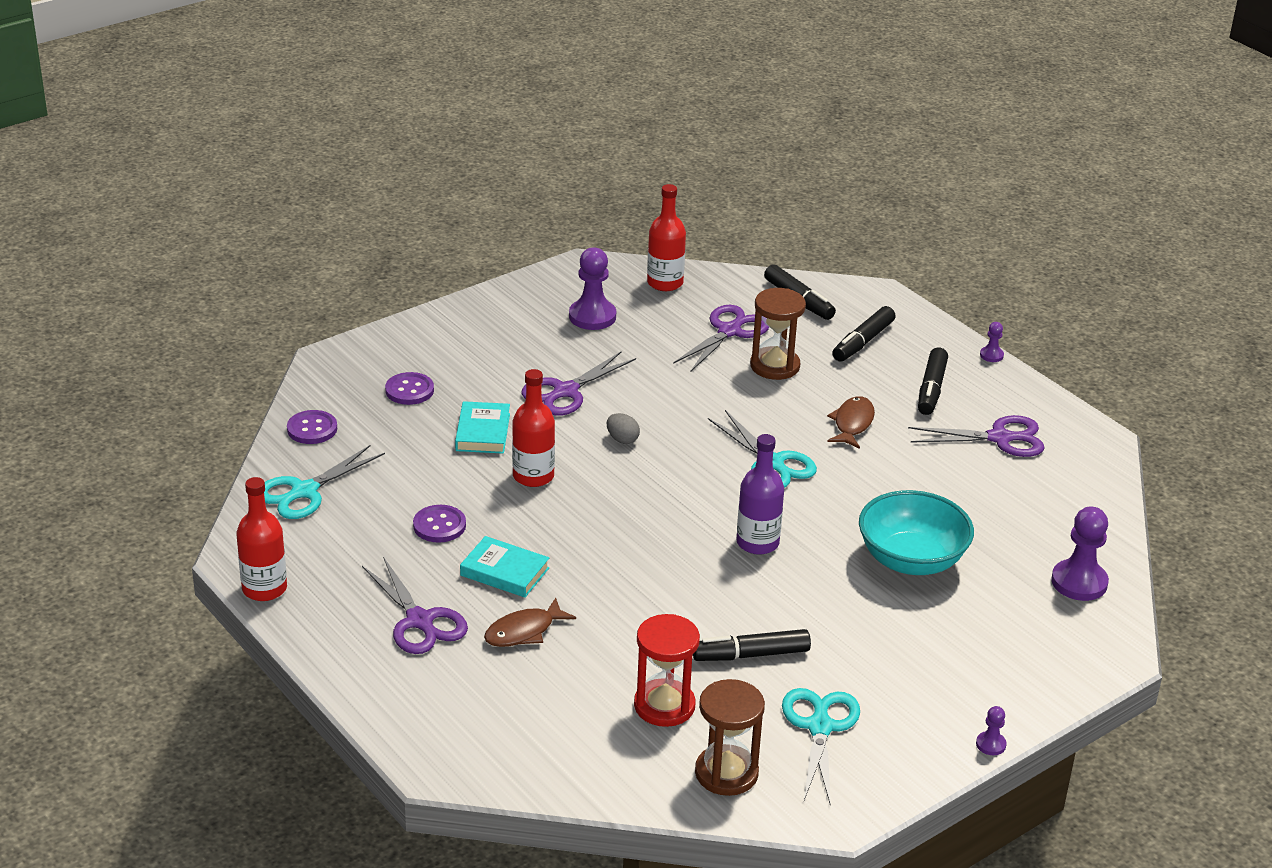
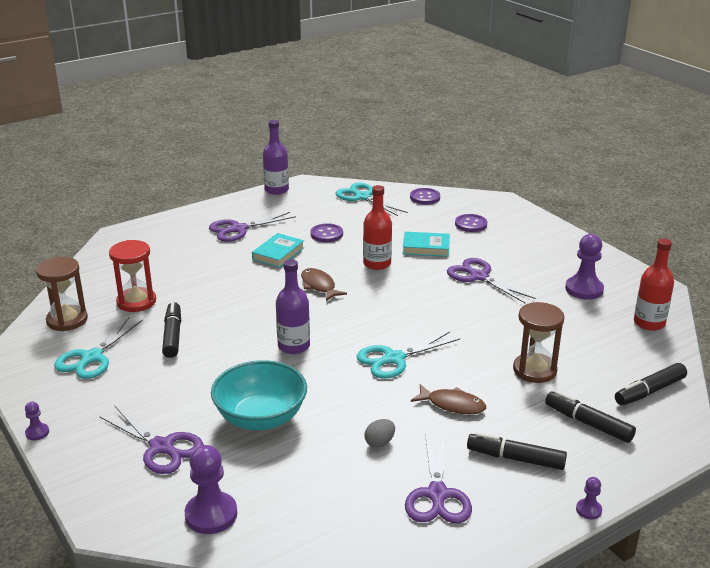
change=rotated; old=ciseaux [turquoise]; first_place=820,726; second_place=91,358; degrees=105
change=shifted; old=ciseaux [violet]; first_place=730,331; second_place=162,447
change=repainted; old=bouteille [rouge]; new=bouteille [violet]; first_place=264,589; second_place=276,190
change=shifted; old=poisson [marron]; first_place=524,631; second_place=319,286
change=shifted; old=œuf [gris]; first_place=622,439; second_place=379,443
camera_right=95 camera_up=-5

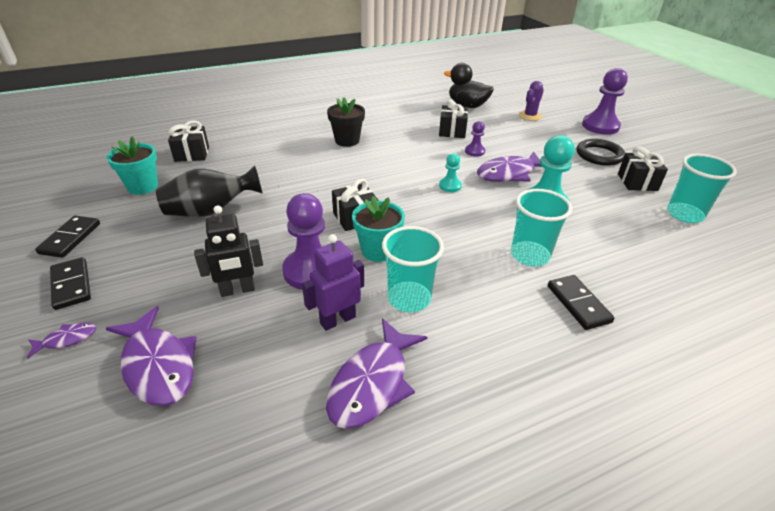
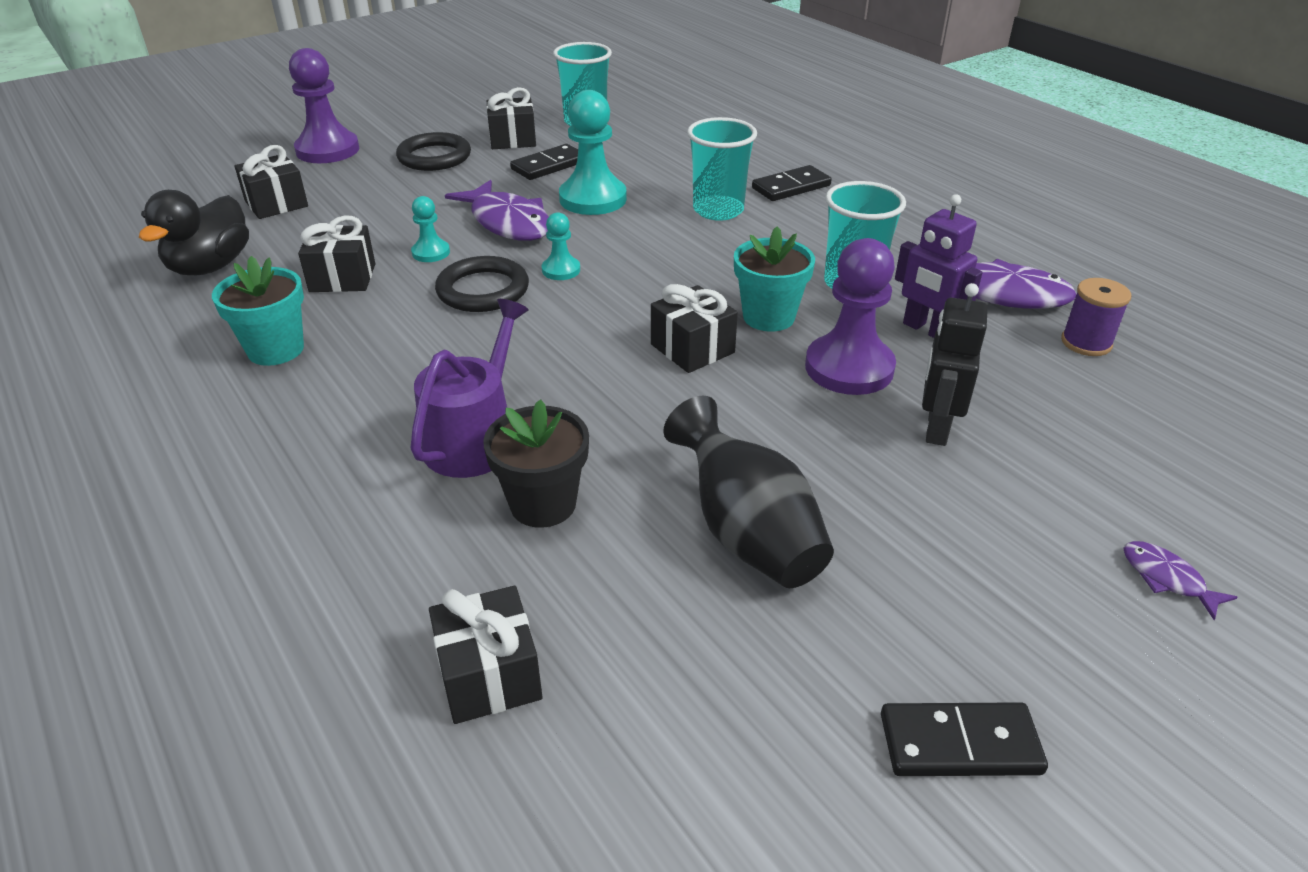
change=shifted; old=pot de fleurs [turquoise]; first_place=143,187; second_place=276,349
change=swapped; old=cactus [violet]; new=cadeau [noir]; first_place=530,116; second_place=276,204
change=new; new=arrosoir [violet]; second_place=475,438
change=repainted; old=pion [violet]; new=pion [turquoise]; first_place=474,151; second_place=431,253
change=new; new=anneau [noir]; second_place=483,290
change=shifted; old=pot de fleurs [noir]; first_place=347,141; second_place=543,504
change=shifted; old=domino [noir]; first_place=71,285; second_place=549,165
change=rotated; old=robot [noir]; first_place=237,290; second_place=936,428; degrees=-135
change=new; new=bobine [violet]; second_place=1086,343
change=gone; old=poisson [violet]; first_place=158,365
camera_right=-100 camera_up=0

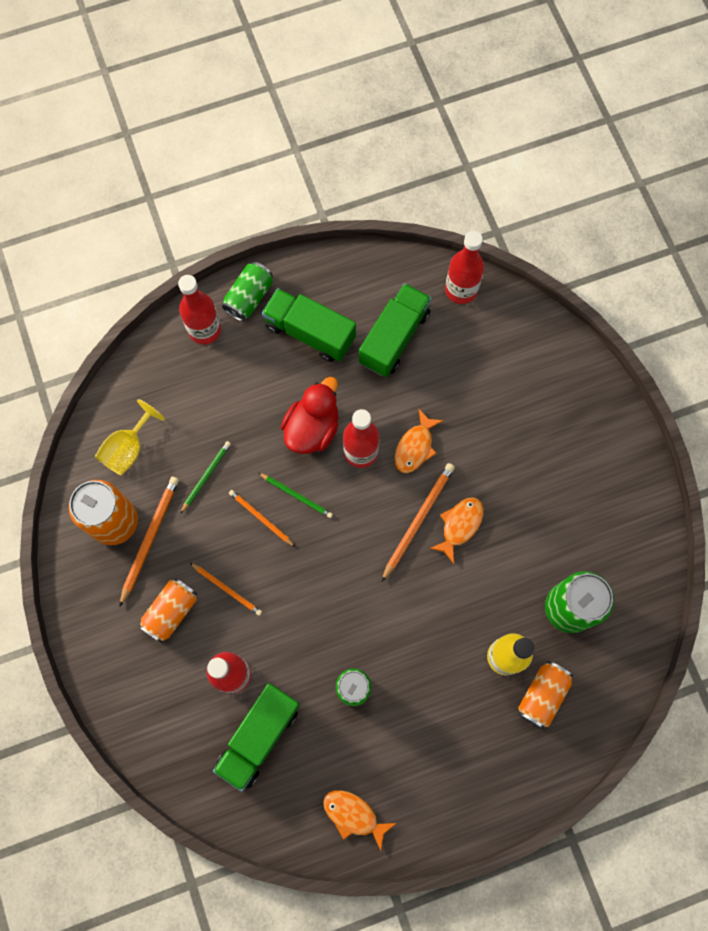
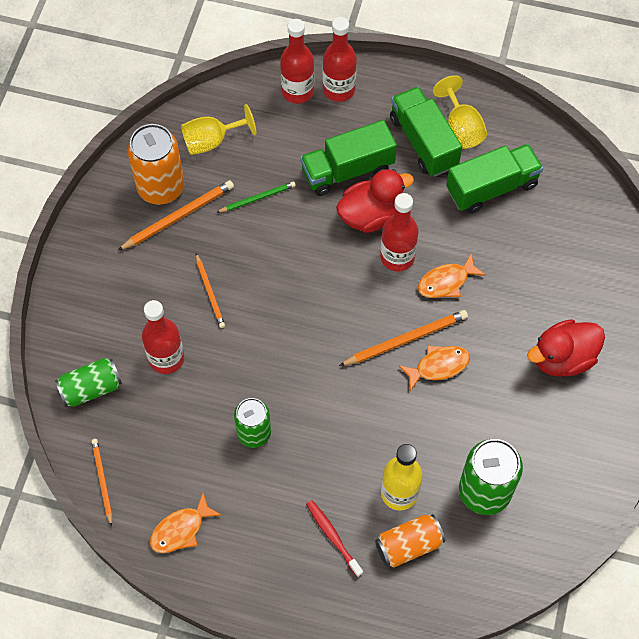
change=shifted; old=canette [vert]; first_place=249,297; second_place=91,388
change=shifted; old=crayon [orange]; first_place=261,518; second_place=102,481
change=rotated; old=poisson [orange]; first_place=354,815; second_place=181,529; degrees=-105
change=shifted; old=bouteille [rouge]; first_place=461,290; second_place=297,91
change=shifted; old=camion [vert]; first_place=259,736; second_place=347,170
change=new; new=brosse à dents [rouge]; second_place=333,537
change=new; new=verre à pied [jaune]; second_place=461,127
change=new; new=canard [rouge]; second_place=562,358
change=gone; old=canette [orange]; first_place=171,612
change=gone; old=crayon [vert]; first_place=296,496
camera_right=35 camera_up=-10

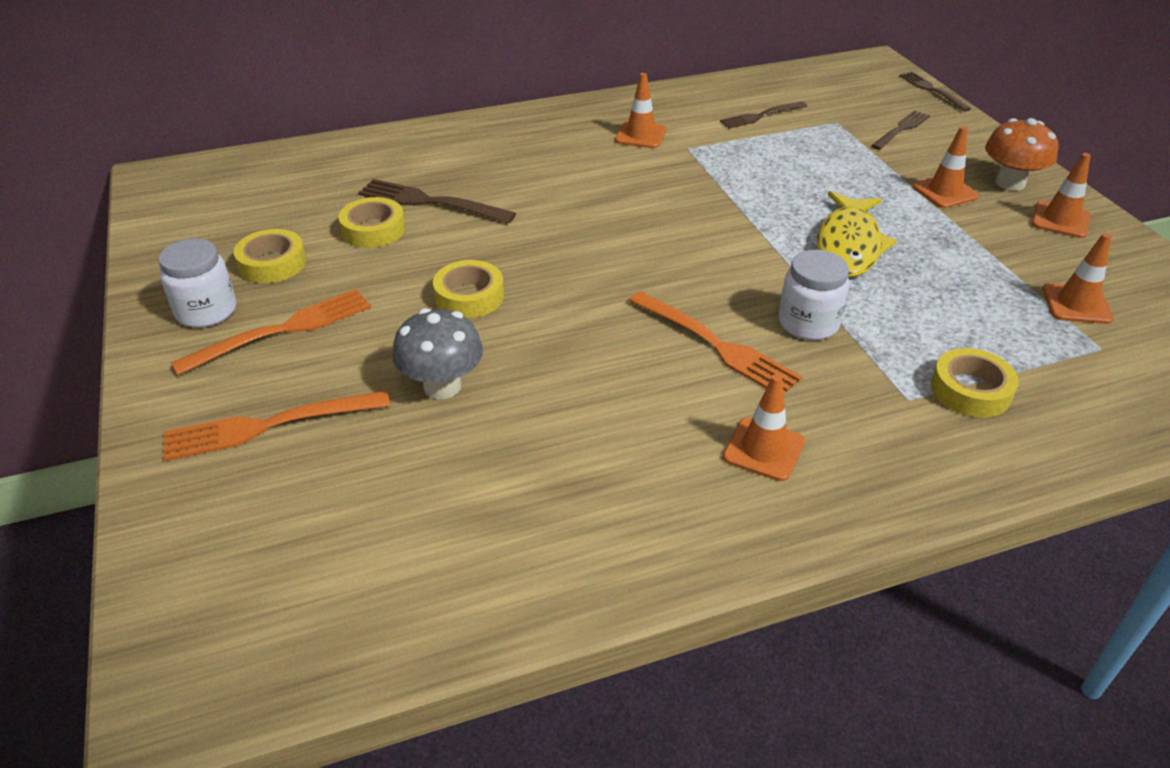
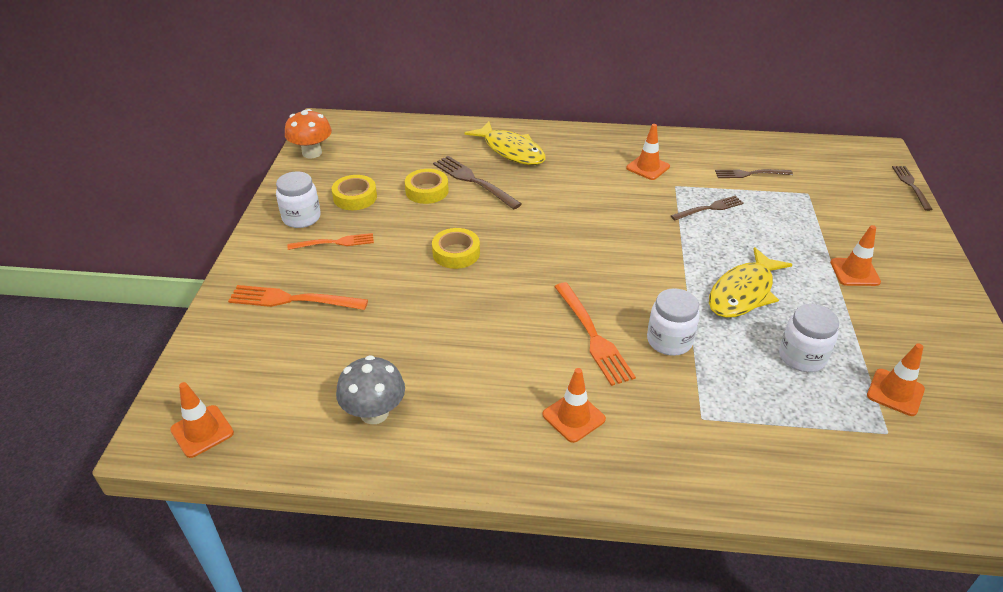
change=shifted; old=cône de chantier [orange]; first_place=1060,220; second_place=202,431
change=shifted; old=champignon [orange]; first_place=1010,183; second_place=312,153
change=scaled; old=fourchette [orange]; first_place=282,330; second_place=335,242; factor=0.66
change=shifted; old=champignon [gris]; first_place=442,386; second_place=374,413
change=new; new=poisson [jaune]; second_place=511,150
change=shifted; old=fourchette [marron]; first_place=901,129; second_place=709,208
change=new; new=bocal [blanc]; second_place=802,357
change=gone; old=ruban adhésif [jaune]; first_place=970,390
camera_right=25 camera_up=0

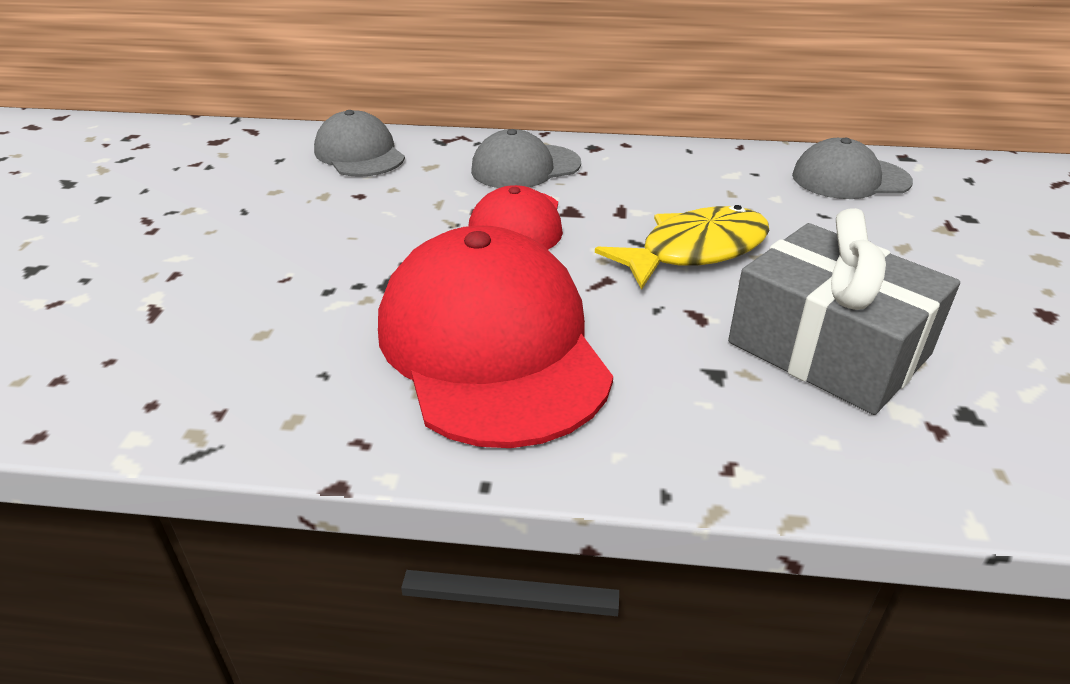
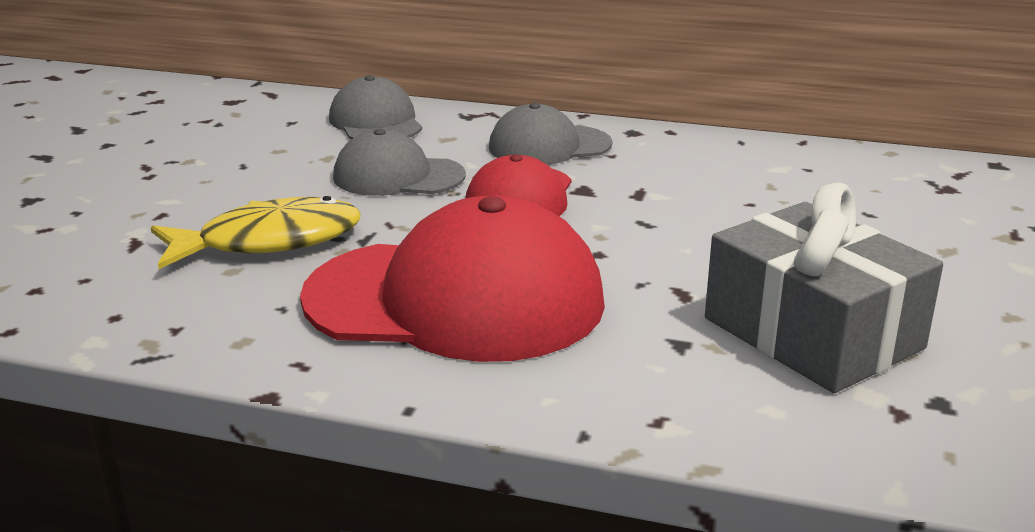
change=shifted; old=poisson [jaune]; first_place=695,251; second_place=269,241
change=rotated; old=casquette [rouge]; first_place=492,346; second_place=455,300; degrees=105
change=shifted; old=casquette [gris]; first_place=850,179; second_place=398,176
camera_right=10 camera_up=-10

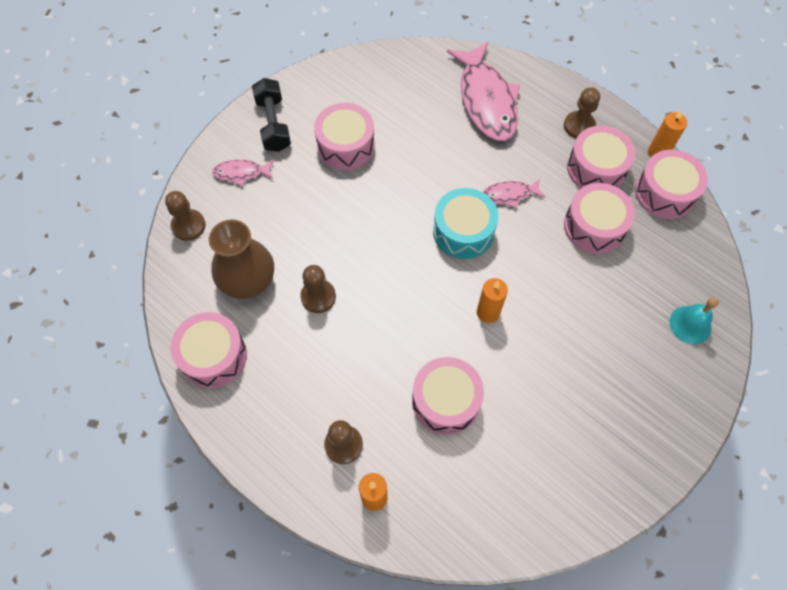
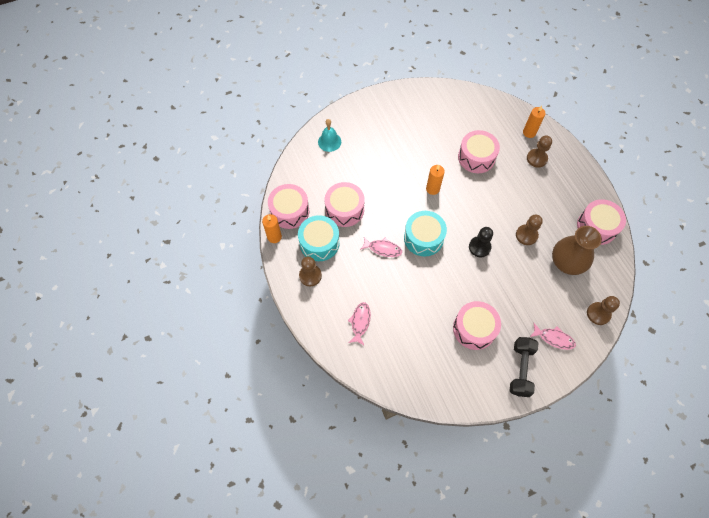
change=repainted; old=tambour [rose]; new=tambour [turquoise]; first_place=596,168; second_place=319,243
change=scaled; old=poisson [rose]; first_place=486,100; second_place=360,322; factor=0.47
change=new; new=pion [noir]; second_place=479,247
camera_right=-155 camera_up=0

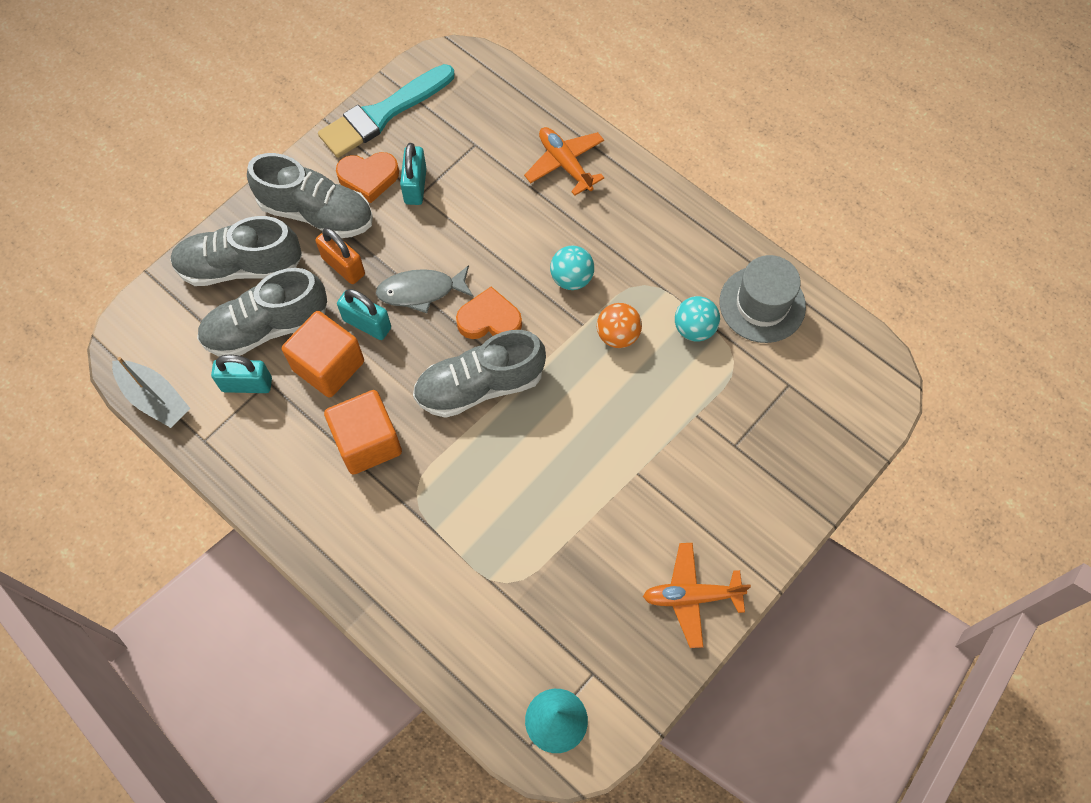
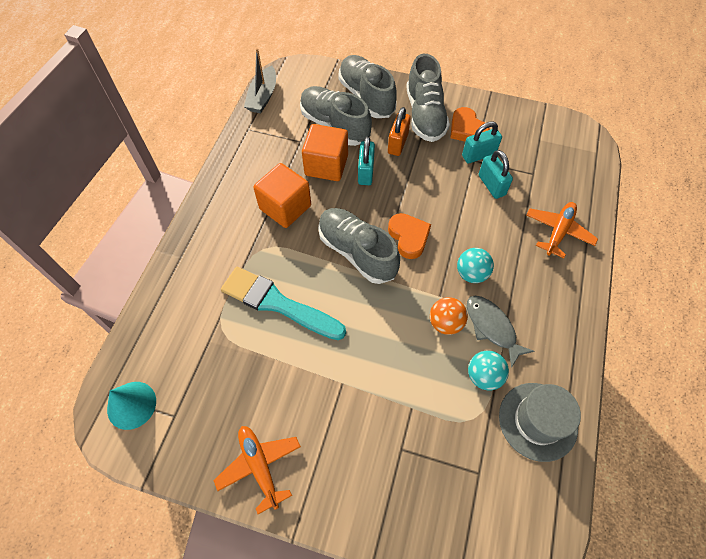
change=shifted; old=pinceau [turquoise]; first_place=383,114; second_place=278,303
change=shifted; old=poisson [gris]; first_place=421,291; second_place=492,327
change=shifted; old=cadenas [turquoise]; first_place=247,384; second_place=491,185
camera_right=65 camera_up=-5

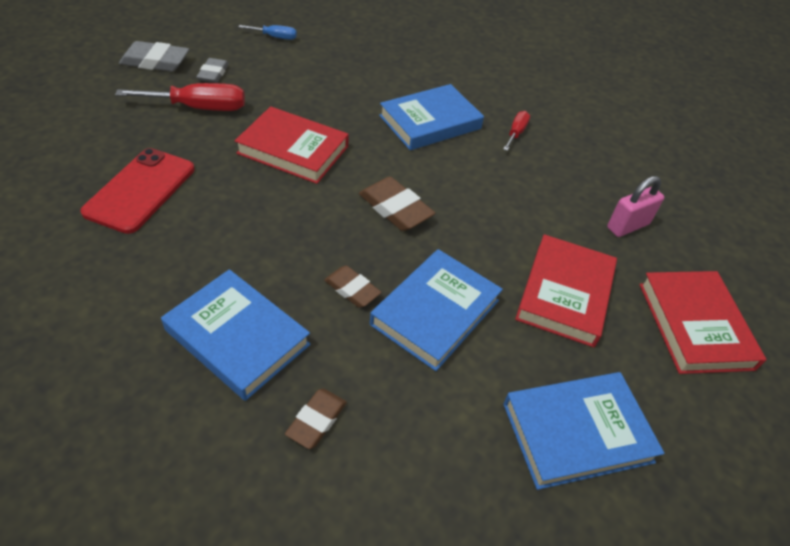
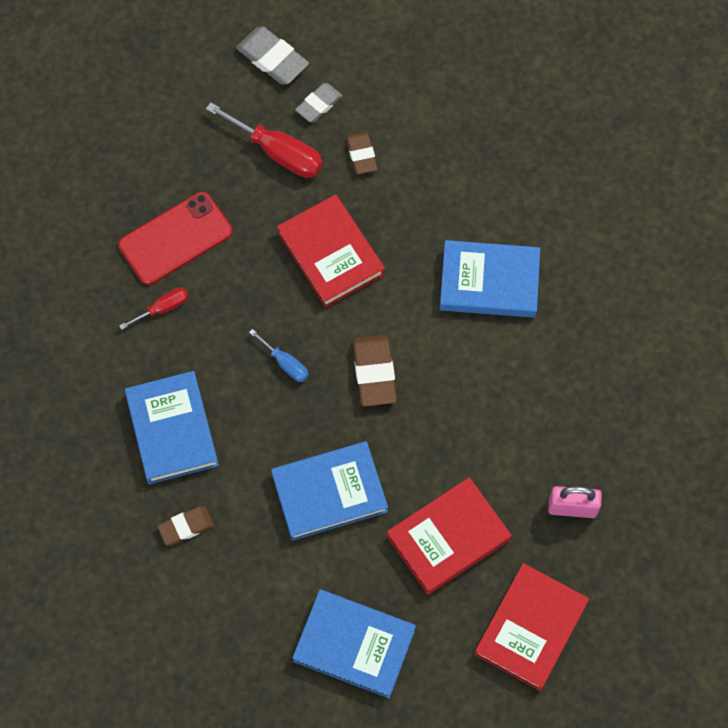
change=shifted; old=tournevis [rouge]; first_place=516,133; second_place=163,308
change=shifted; old=tournevis [bleu]; first_place=275,37; second_place=285,363
change=shifted; old=gomme [marron]; first_place=352,289; second_place=361,155
camera_right=40 camera_up=20

